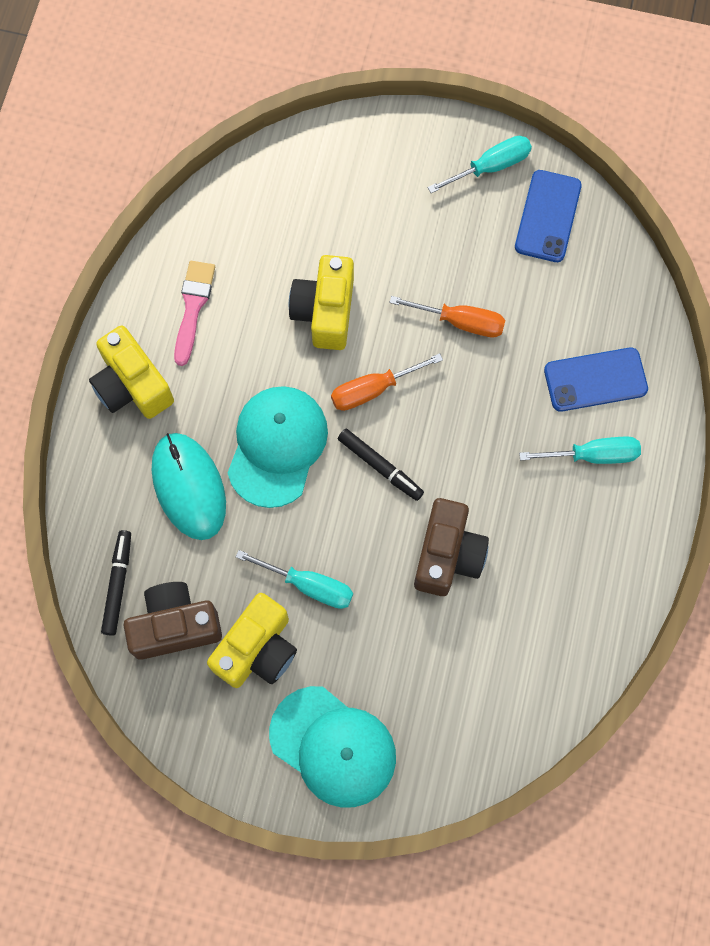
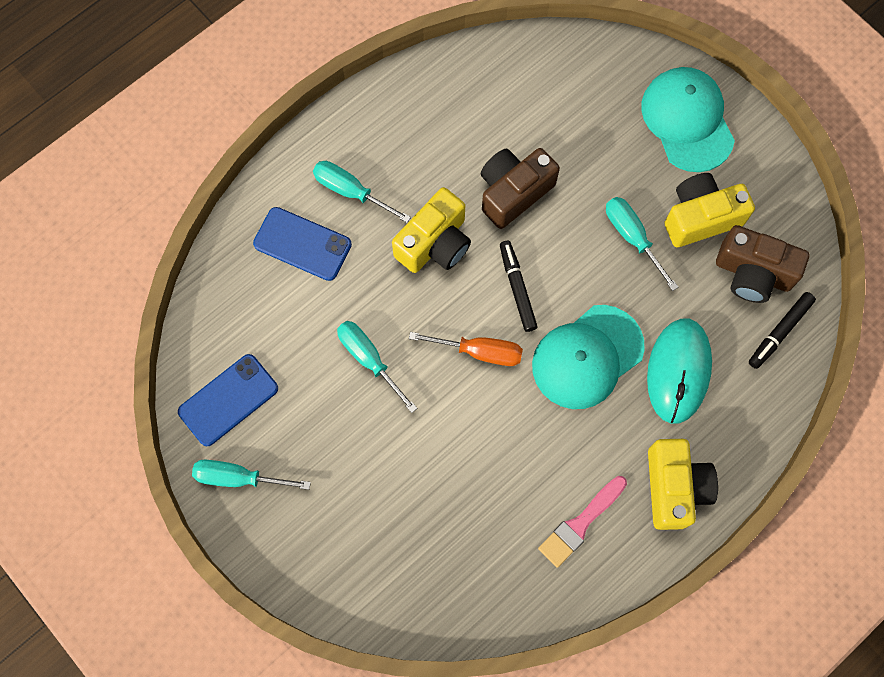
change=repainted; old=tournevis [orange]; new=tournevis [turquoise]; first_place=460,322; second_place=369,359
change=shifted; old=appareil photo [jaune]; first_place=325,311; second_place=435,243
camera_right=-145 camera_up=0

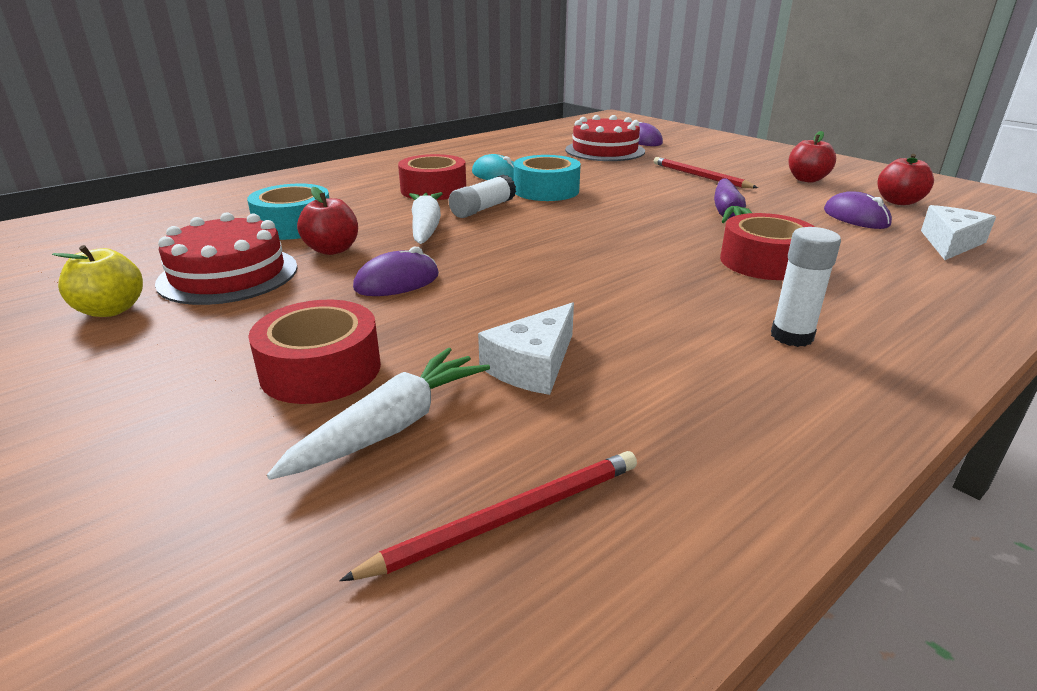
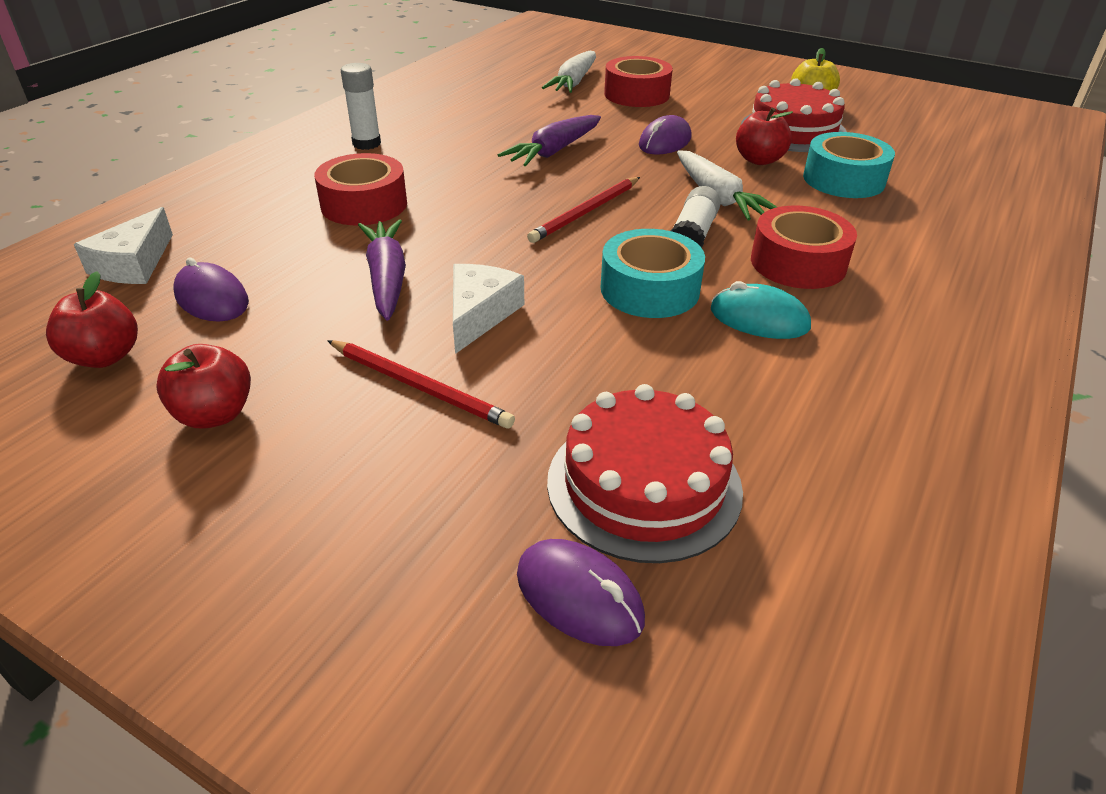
change=shifted; old=fromage [blanc]; first_place=532,365; second_place=480,314
change=new; new=carotte [violet]; second_place=554,151
change=shifted; old=crayon [rouge]; first_place=509,517; second_place=585,212
camera_right=160 camera_up=10

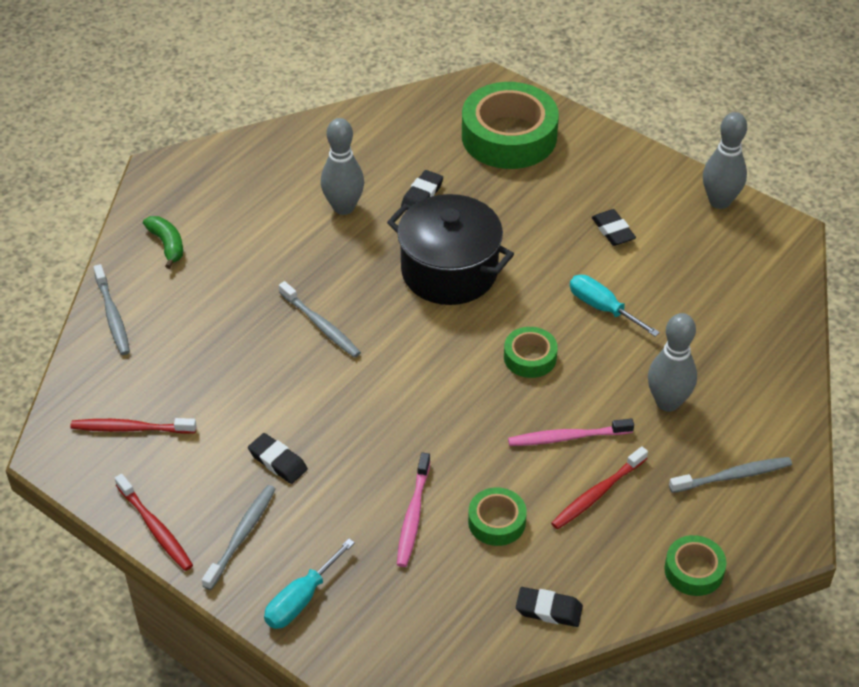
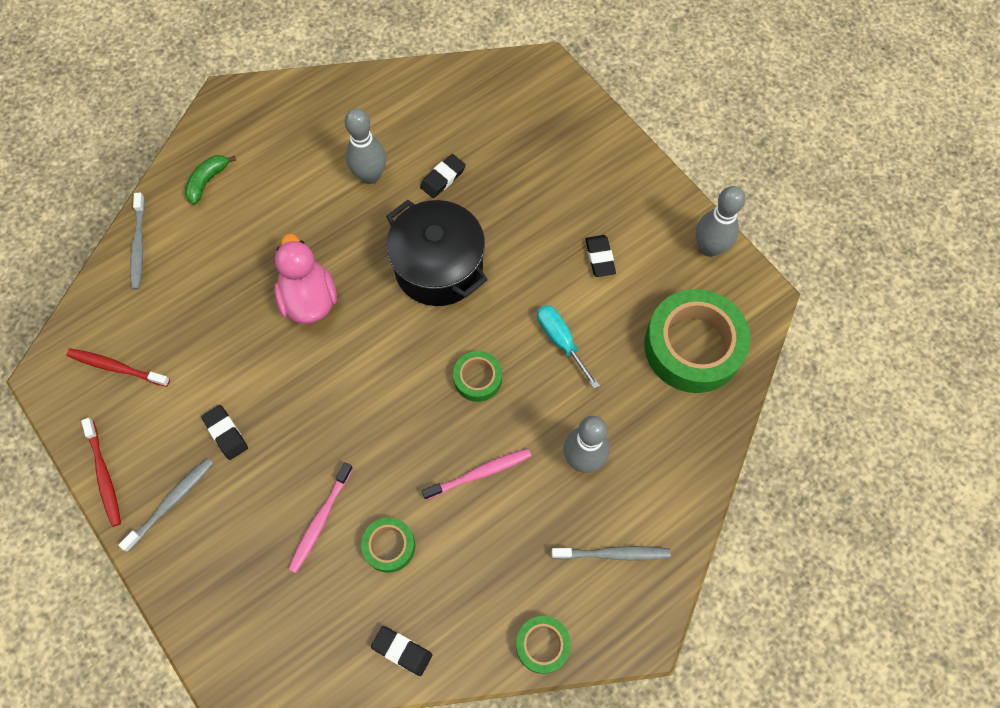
change=rotated; old=banane [vert]; first_place=167,245; second_place=207,181; degrees=-135
change=swapped; old=brosse à dents [gris]; new=canard [rose]; first_place=321,325; second_place=309,299
change=rotated; old=brosse à dents [rose]; first_place=566,437; second_place=480,473; degrees=150
change=shifted; old=ruban adhésif [vert]; first_place=509,136; second_place=693,346
change=gone; old=tournevis [turquoise]; first_place=301,599
change=gone; old=brosse à dents [rouge]; first_place=597,494
camera_right=15 camera_up=20

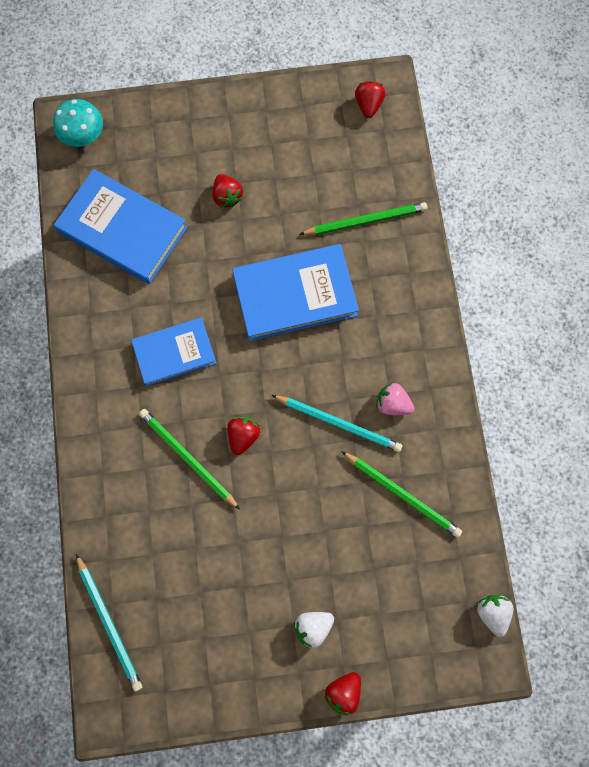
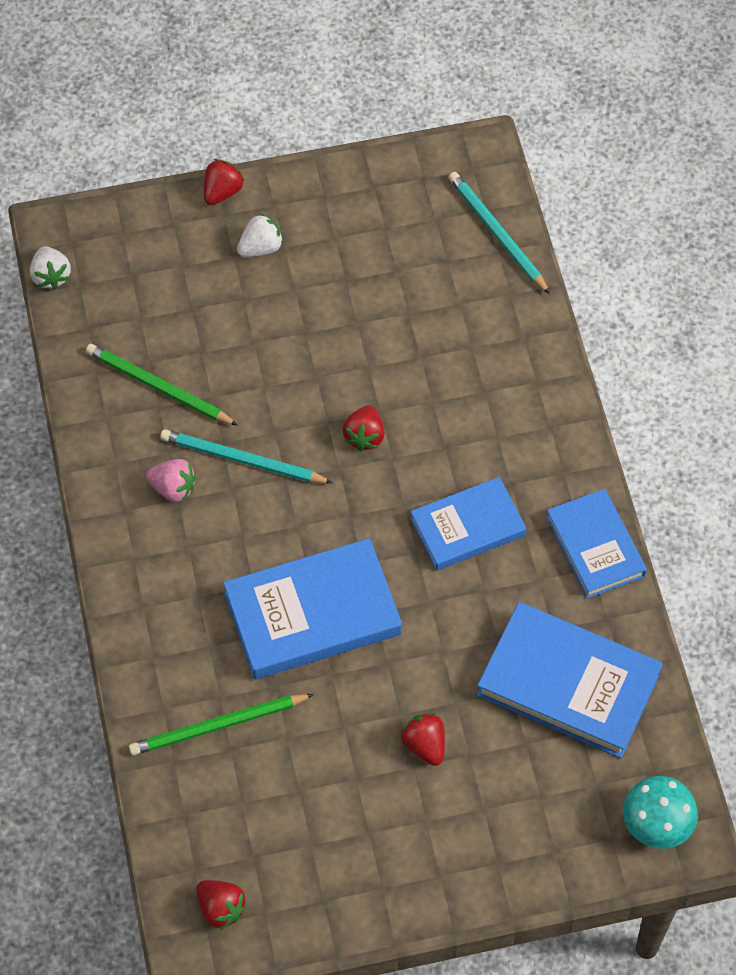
change=rotated; old=fraise [rouge]; first_place=368,105; second_place=221,908; degrees=-45
change=new; new=livre [bleu]; second_place=595,546
change=gone; old=crayon [vert]; first_place=187,457
camera_right=175 camera_up=-15

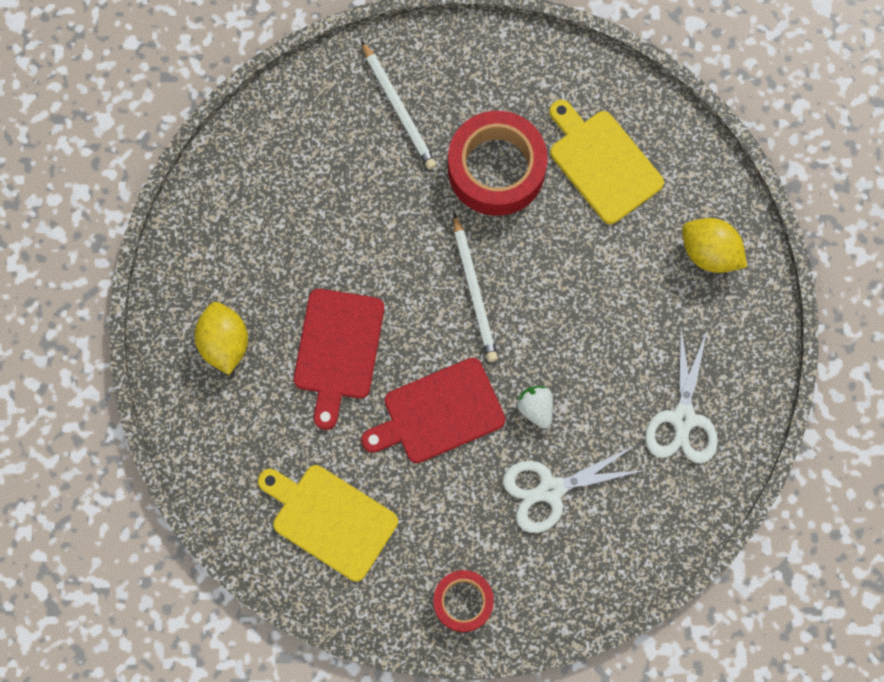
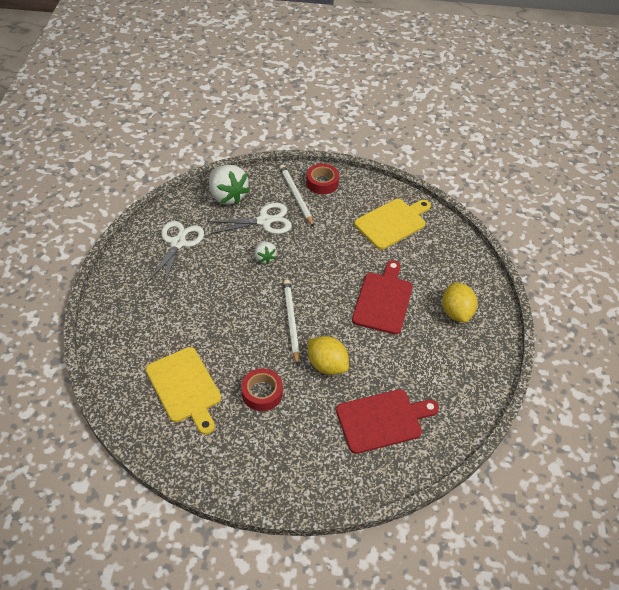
change=new; new=fraise [blanc]; second_place=227,196
change=scaled; old=ruban adhésif [rouge]; first_place=496,169; second_place=262,393; factor=0.57
change=shifted; old=crayon [blanc]; first_place=399,108; second_place=296,196
change=shifted; old=citron [jaune]; first_place=709,253; second_place=327,365
change=shifted; old=planche à découper [rouge]; first_place=438,413; second_place=382,420
change=rotated; old=planche à découper [jaune]; first_place=330,519; second_place=392,222; degrees=-75
camera_right=-175 camera_up=-25

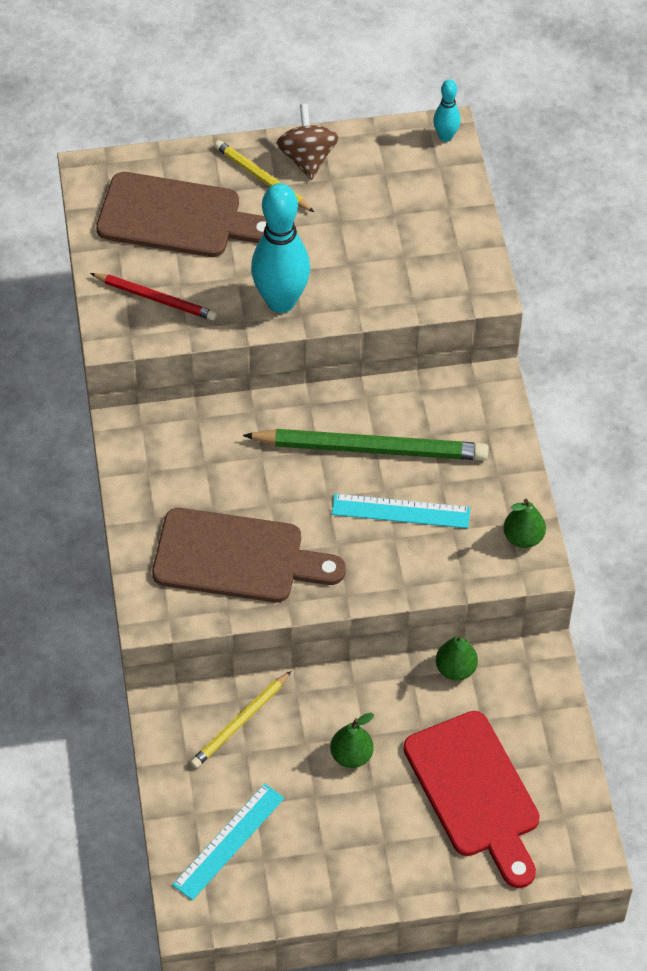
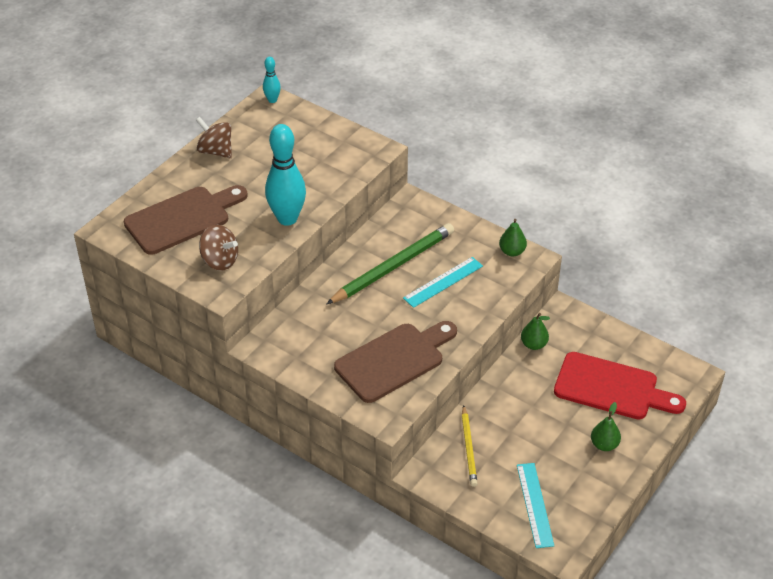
change=swapped; old=crayon [rouge]; new=toupie [marron]; first_place=155,298; second_place=220,261
change=shifted; old=poire [vert]; first_place=351,756; second_place=604,445
change=gone; old=crayon [jaune]; first_place=262,179
camera_right=-45 camera_up=-10

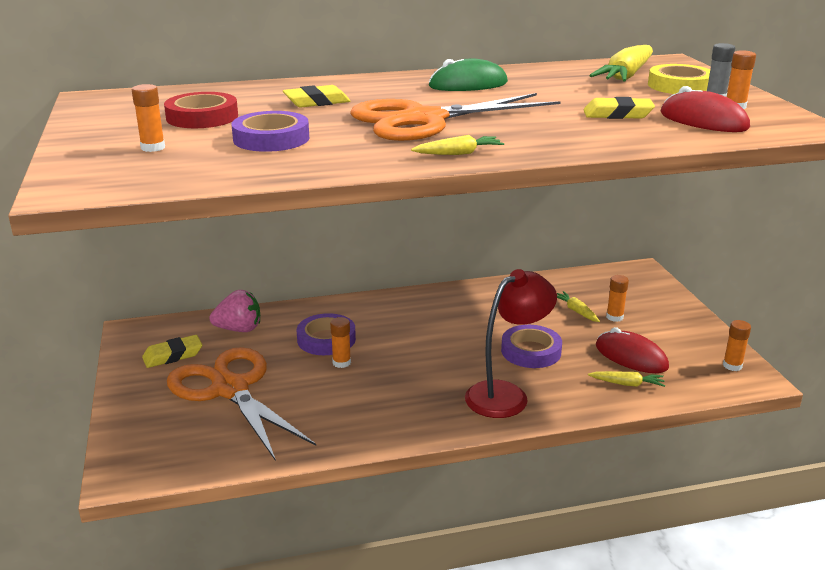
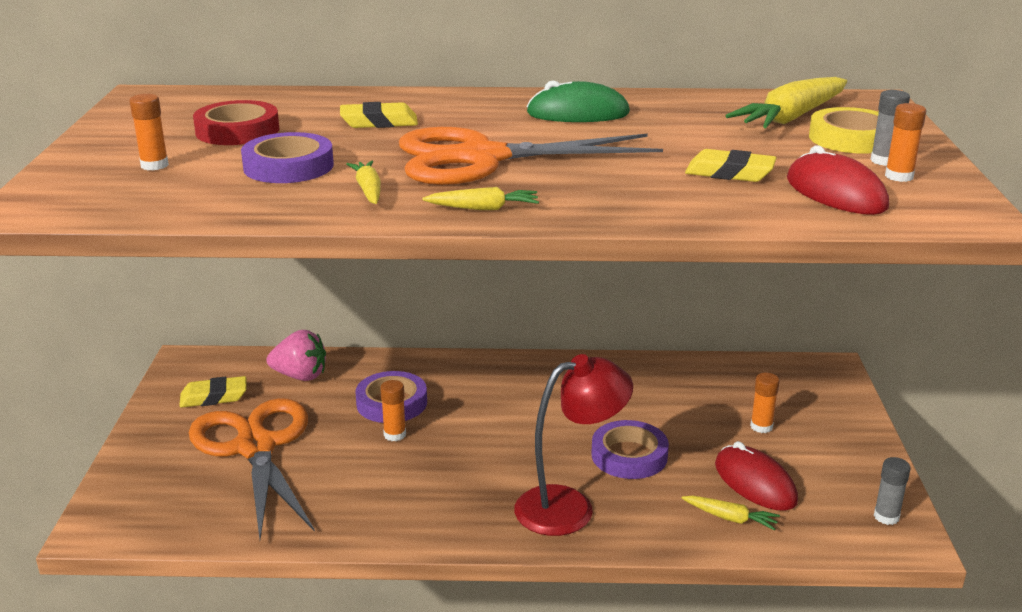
change=shifted; old=carotte [jaune]; first_place=576,311; second_place=368,190
change=repainted; old=bâton de colle [orange]; new=bâton de colle [gris]; first_place=732,366; second_place=886,517
camera_right=15 camera_up=0

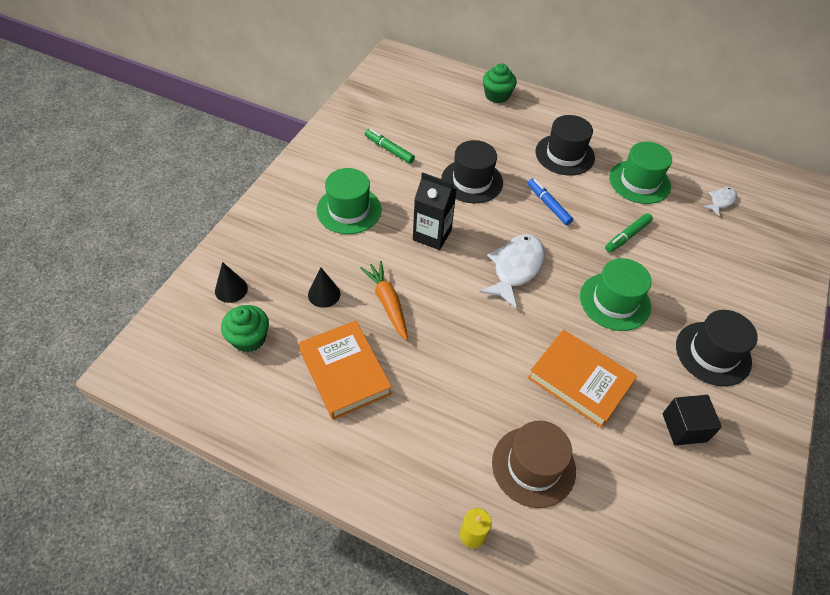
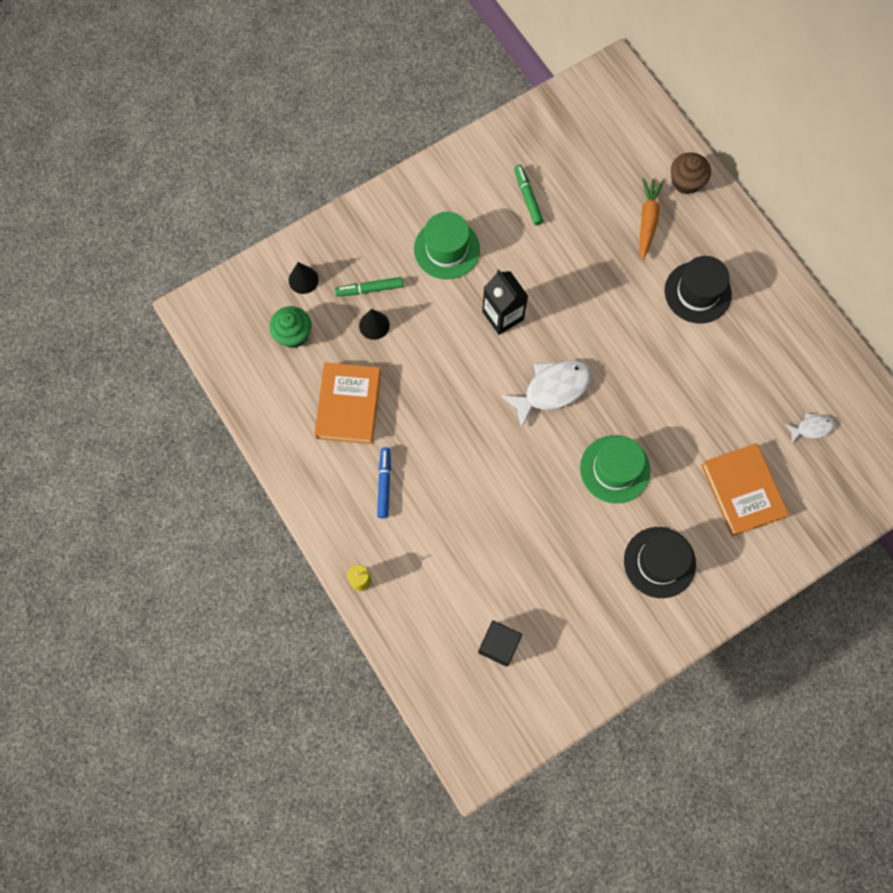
change=shifted; old=feutre [vert]; first_place=627,236; second_place=369,289
change=shifted; old=feutre [bleu]; first_place=548,205; second_place=384,484
change=shifted; old=cube [noir]; first_place=684,427; second_place=499,645
change=shifted; old=carotte [orange]; first_place=387,303; second_place=647,220
change=repainted; old=muffin [vert]; new=muffin [marron]; first_place=497,95; second_place=686,182
change=shifted; old=livre [orange]; first_place=580,380; second_place=742,491
change=gone; old=chapeau [noir]; first_place=472,181
change=gone; old=chapeau [marron]; first_place=533,466
change=gone; old=chapeau [vert]; first_place=639,182
camera_right=35 camera_up=20

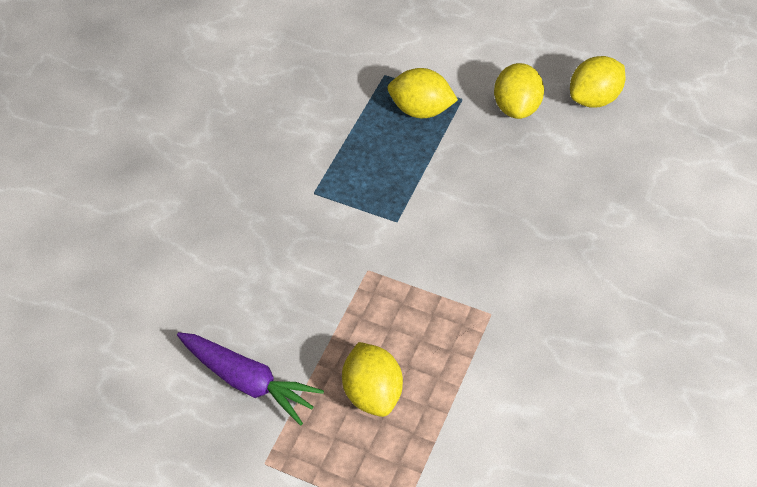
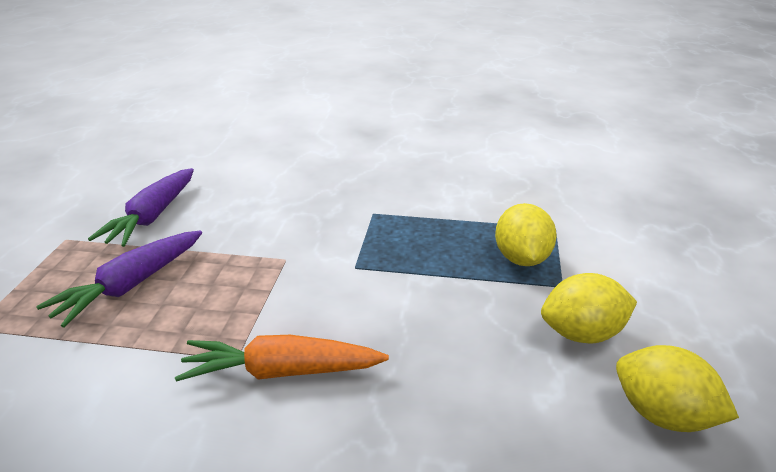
change=swapped; old=citron [jaune]; new=carotte [violet]; first_place=372,393; second_place=130,286
change=new; new=carotte [orange]; second_place=281,371
camera_right=75 camera_up=-20

